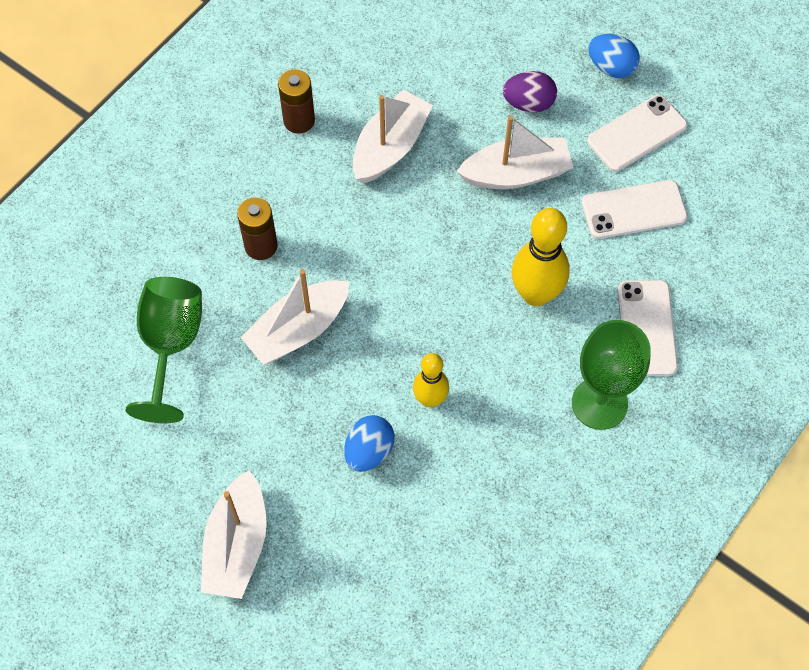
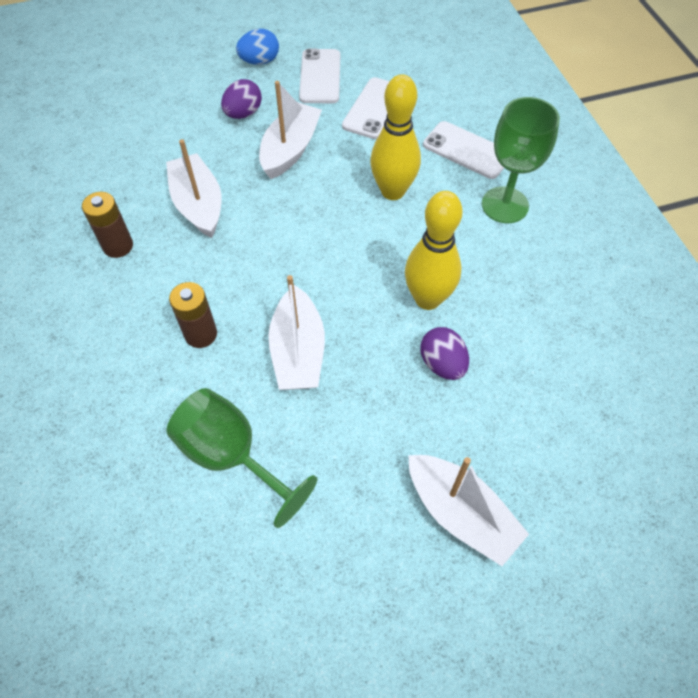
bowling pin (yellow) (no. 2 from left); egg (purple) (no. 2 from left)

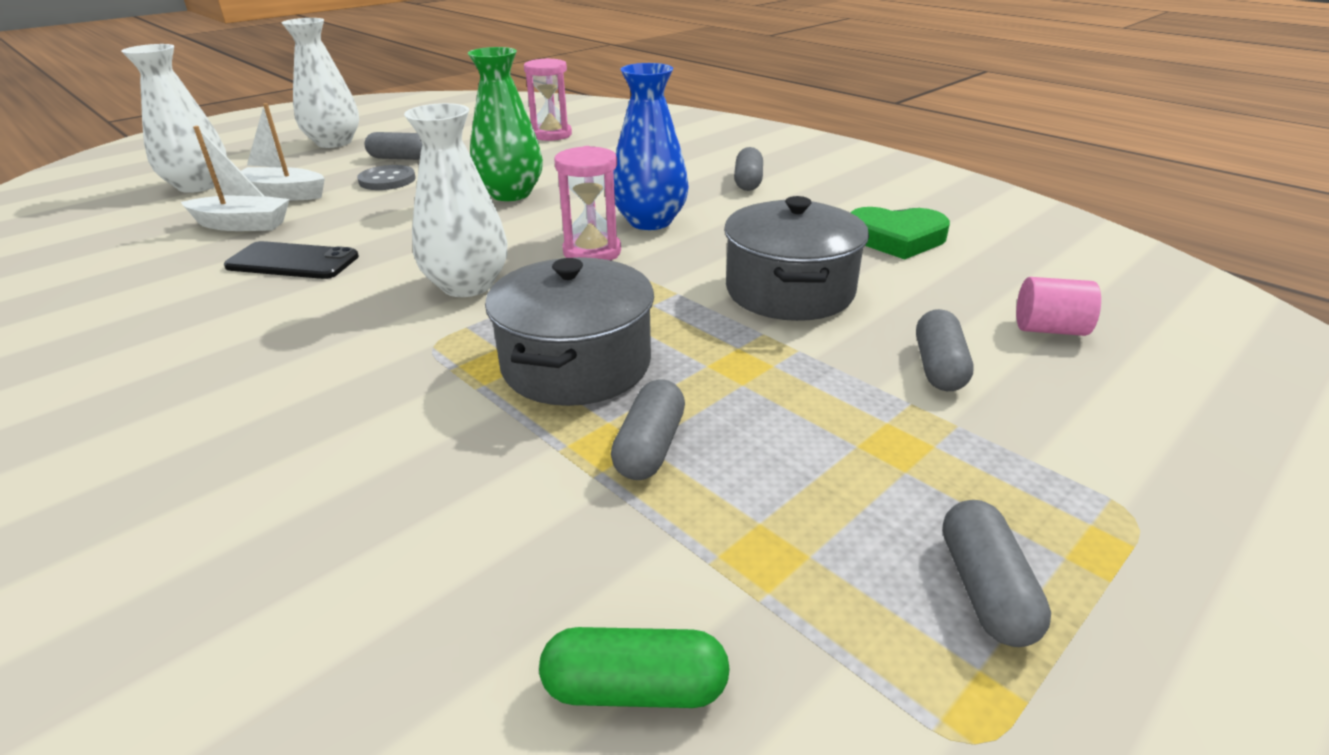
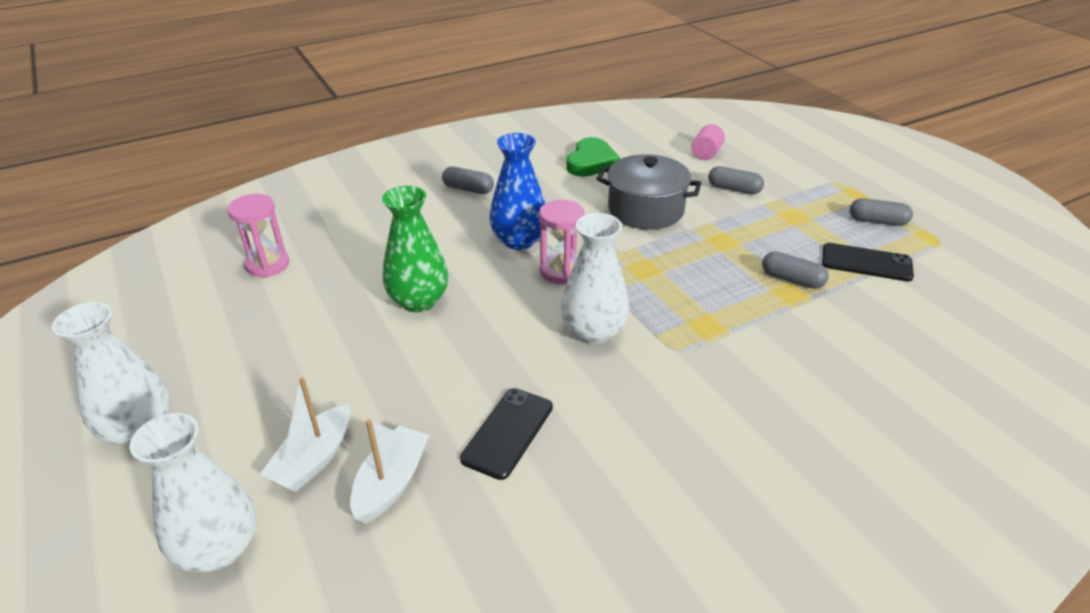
phone (black) (no. 2 from left); button (grey); capsule (grey) (no. 1 from left in the first image); pot (grey) (no. 1 from left in the first image); capsule (green)

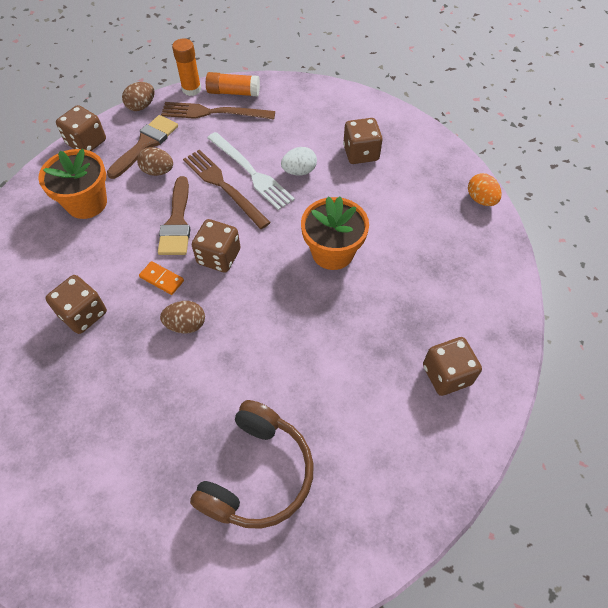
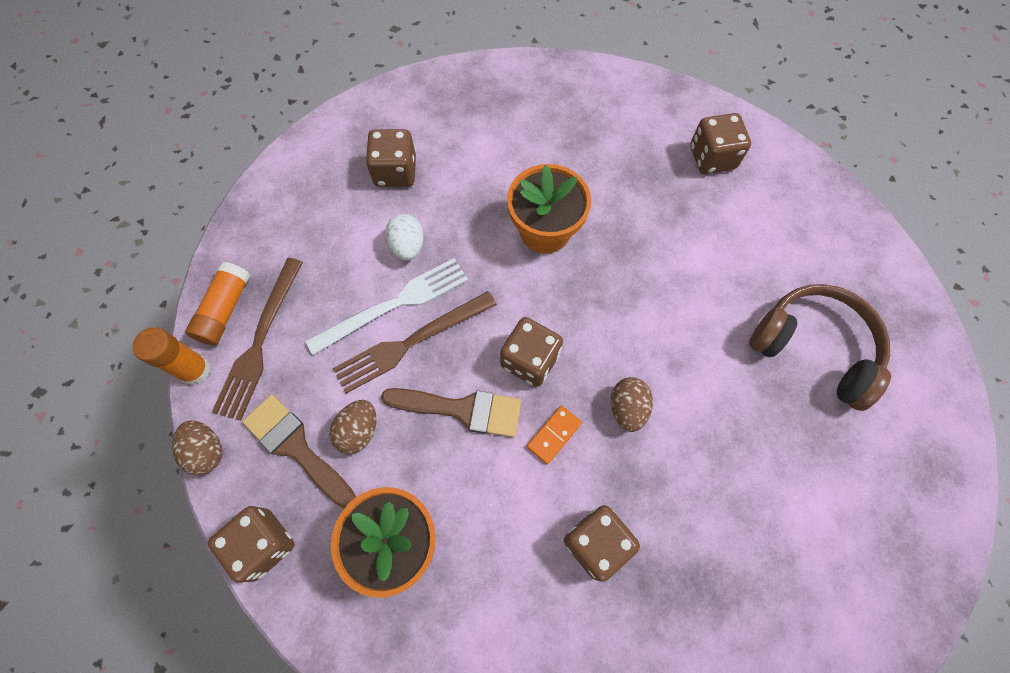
egg (orange)

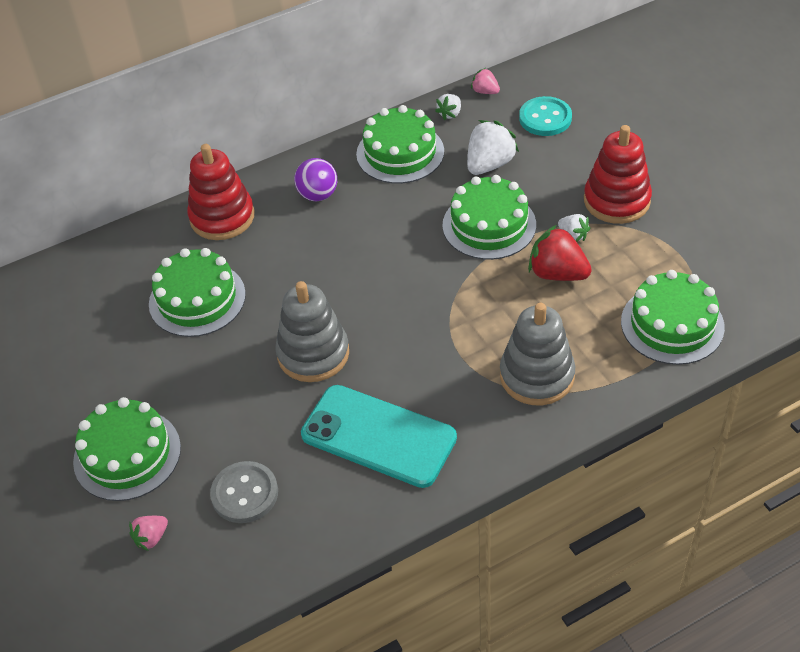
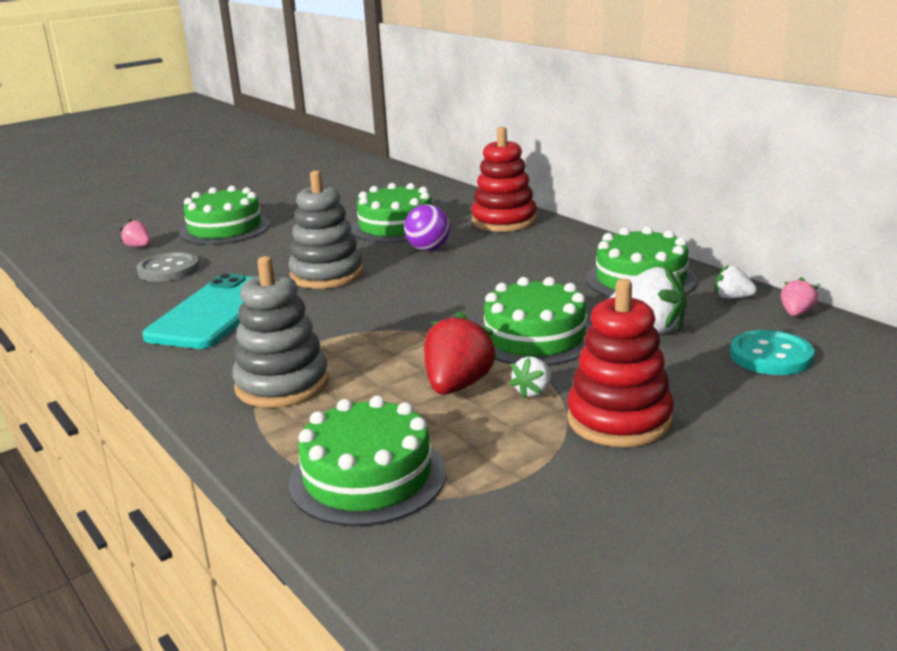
ball (purple)

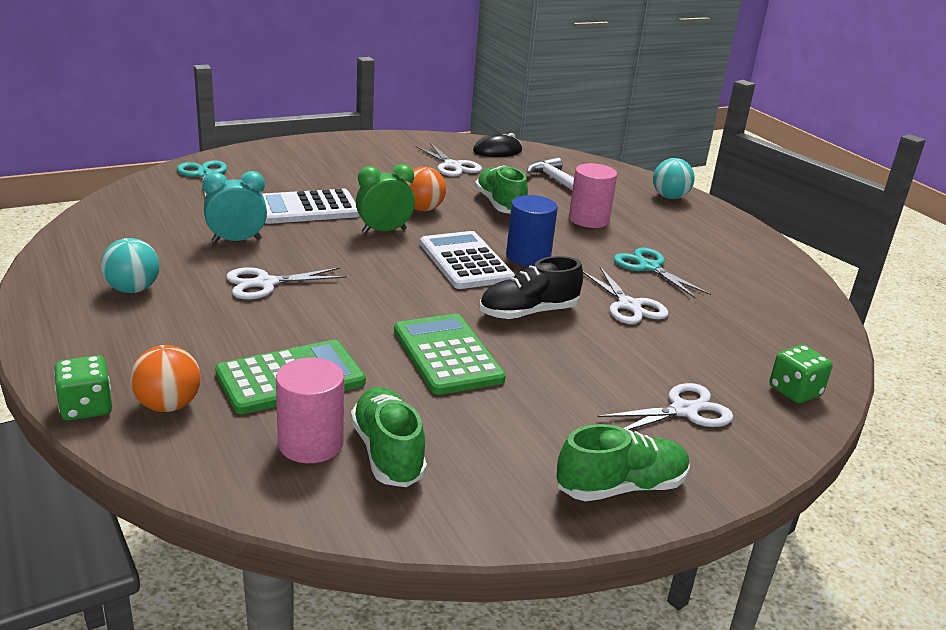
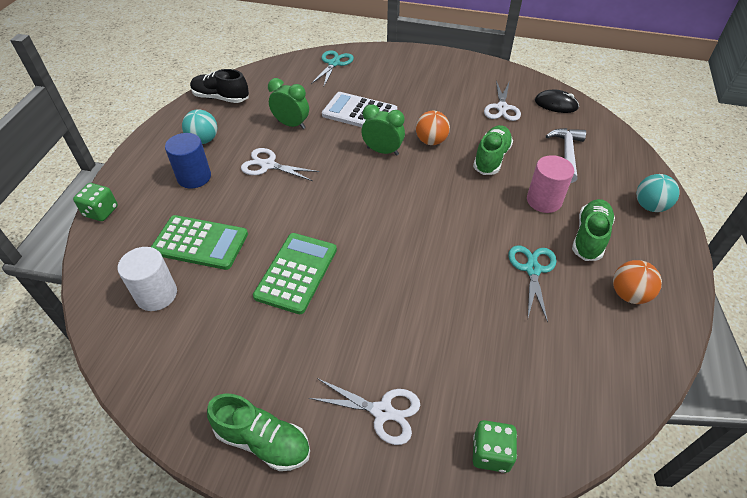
cylinder (white); cylinder (blue); shoe (black); clock (green) (no. 1 from left); shoe (green) (no. 3 from left); ball (orange) (no. 2 from left); calculator (white) (no. 2 from left in the first image); scissors (white) (no. 3 from left in the first image)

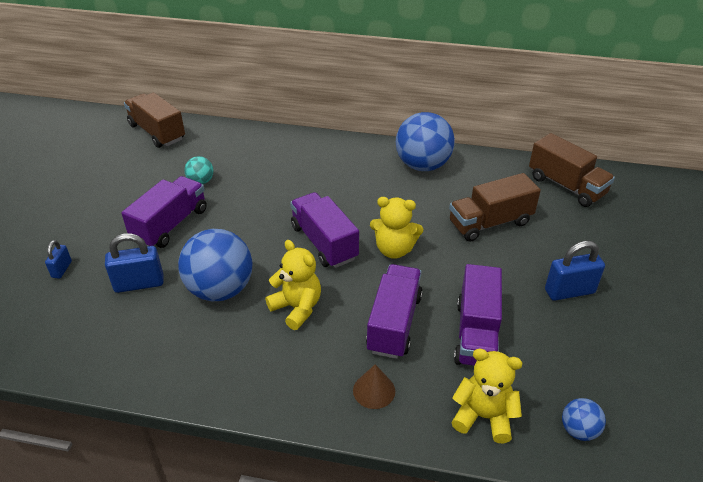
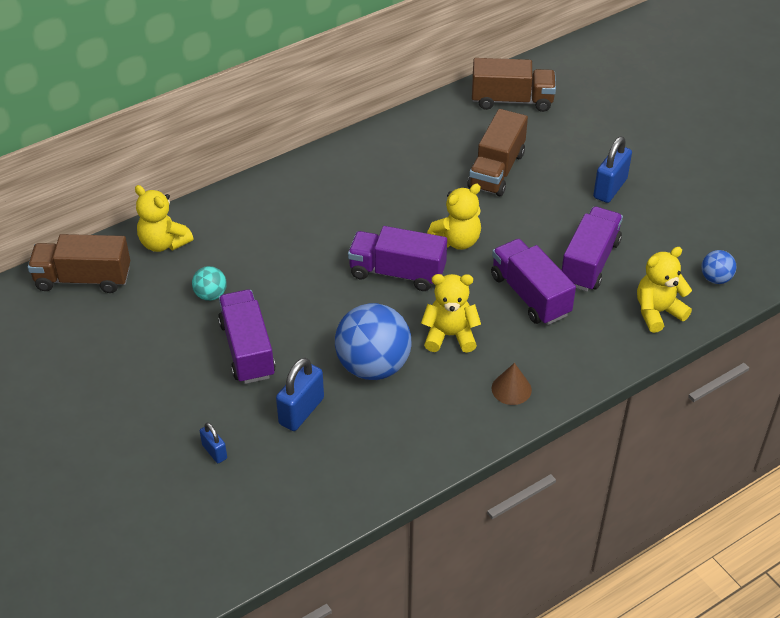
teddy bear (yellow) (no. 1 from left); cone (brown); truck (purple) (no. 4 from left); ball (blue) (no. 2 from left in the first image)

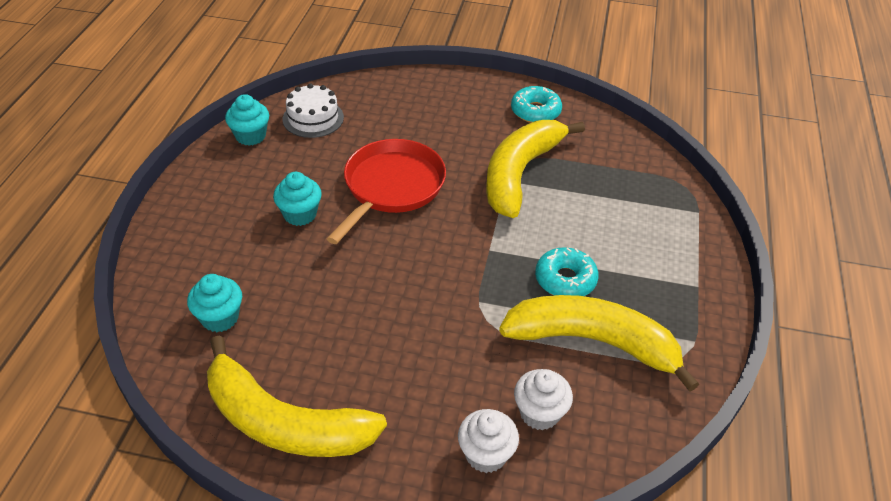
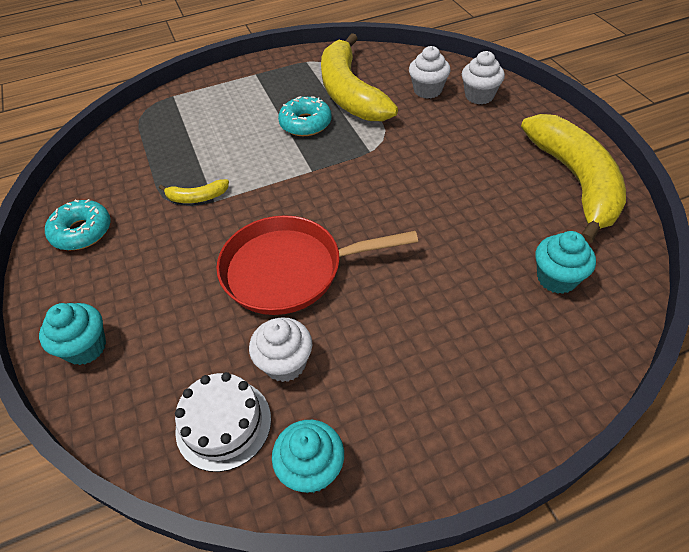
cupcake (turquoise) (no. 1 from left); banana (yellow) (no. 1 from left); cupcake (white) (no. 1 from left)

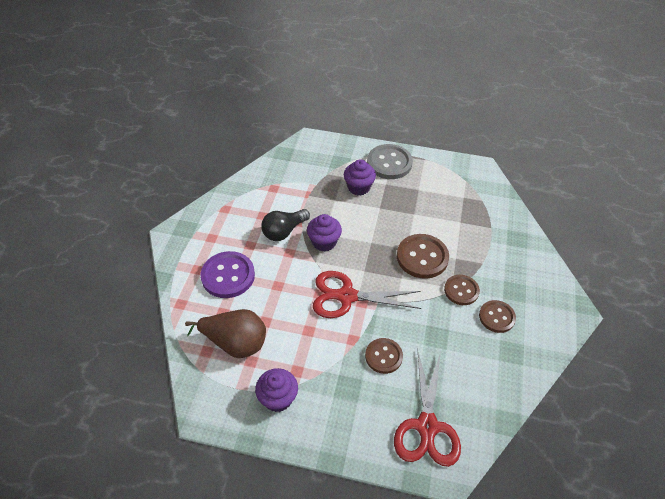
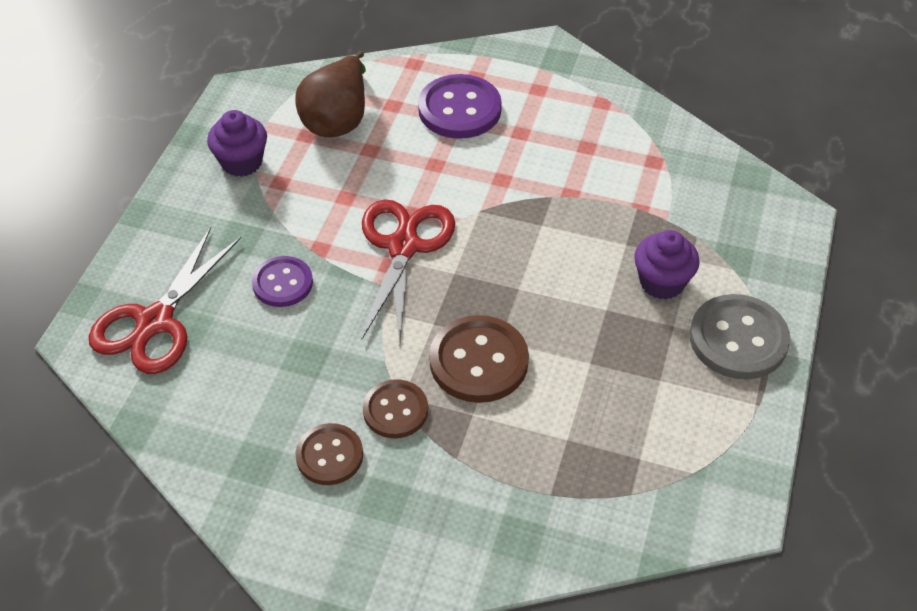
scissors (red) (no. 1 from left); button (purple) (no. 1 from left); light bulb (black); cupcake (purple) (no. 2 from left in the first image)

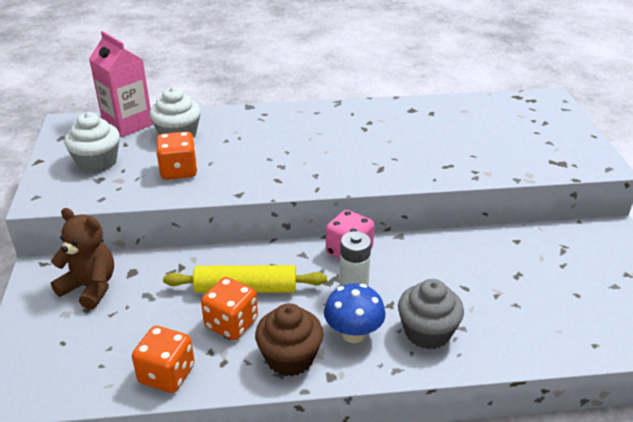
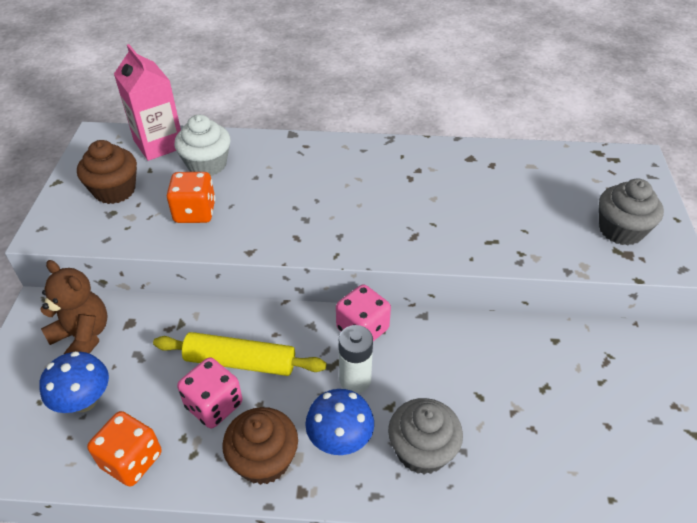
mushroom (blue) (no. 1 from left); cupcake (brown) (no. 1 from left); dice (pink) (no. 1 from left); cupcake (grey) (no. 2 from left)

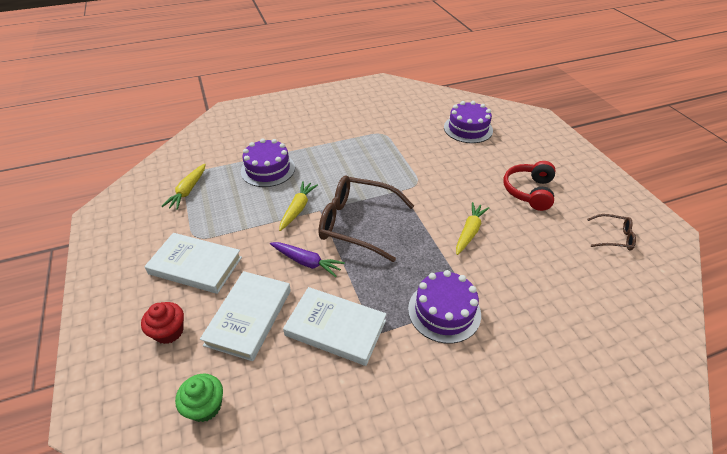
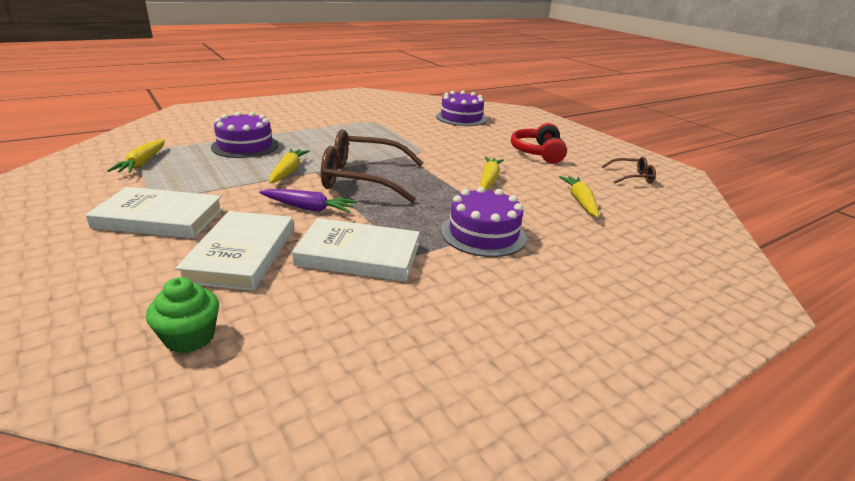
carrot (yellow) (no. 4 from left); cupcake (red)

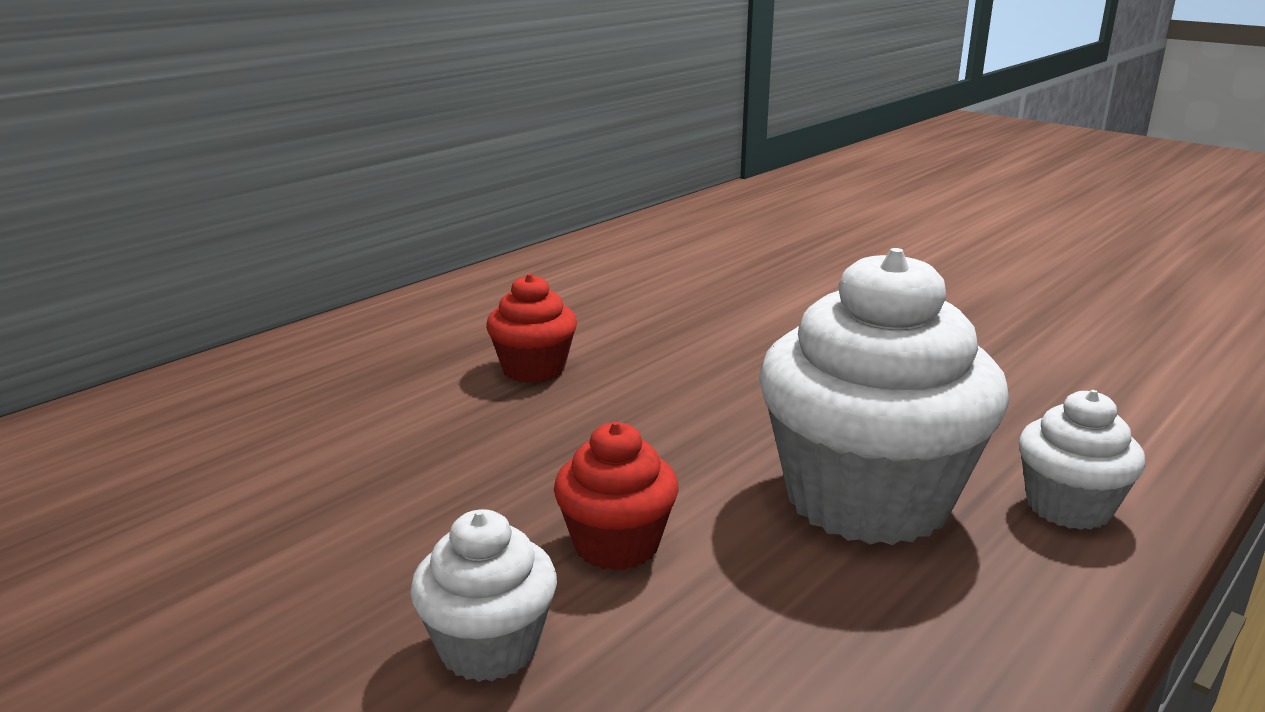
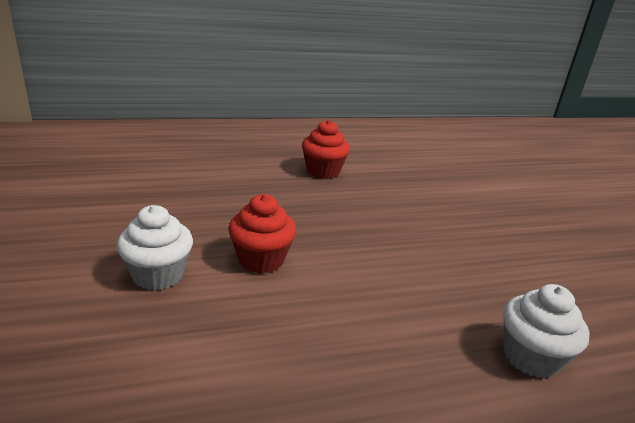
cupcake (white) (no. 2 from left in the first image)

